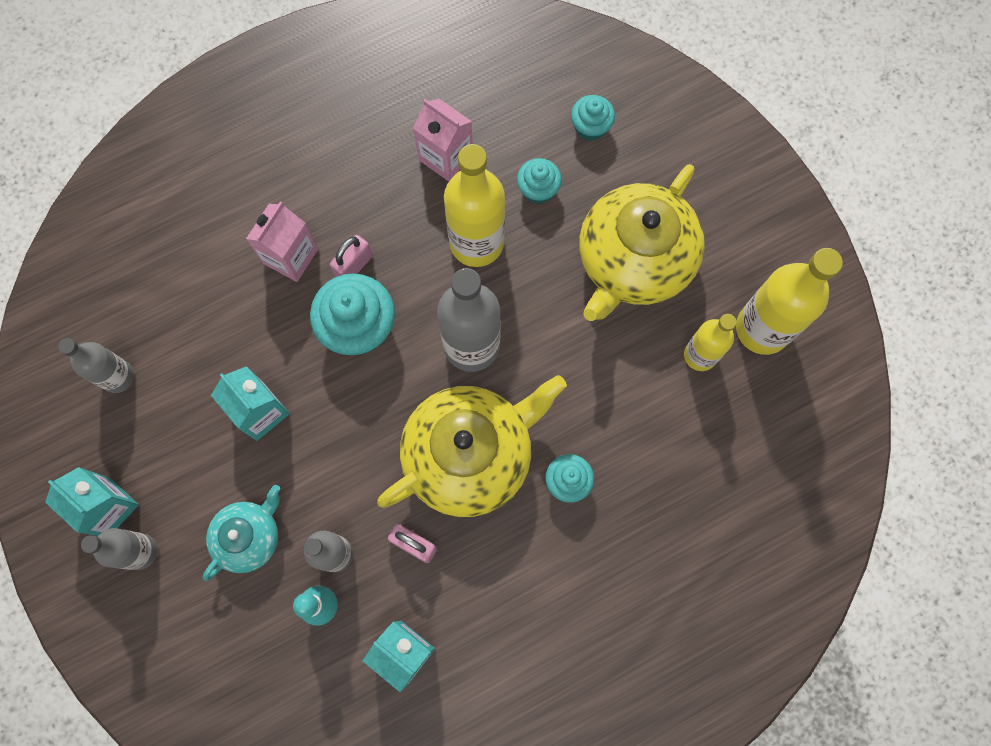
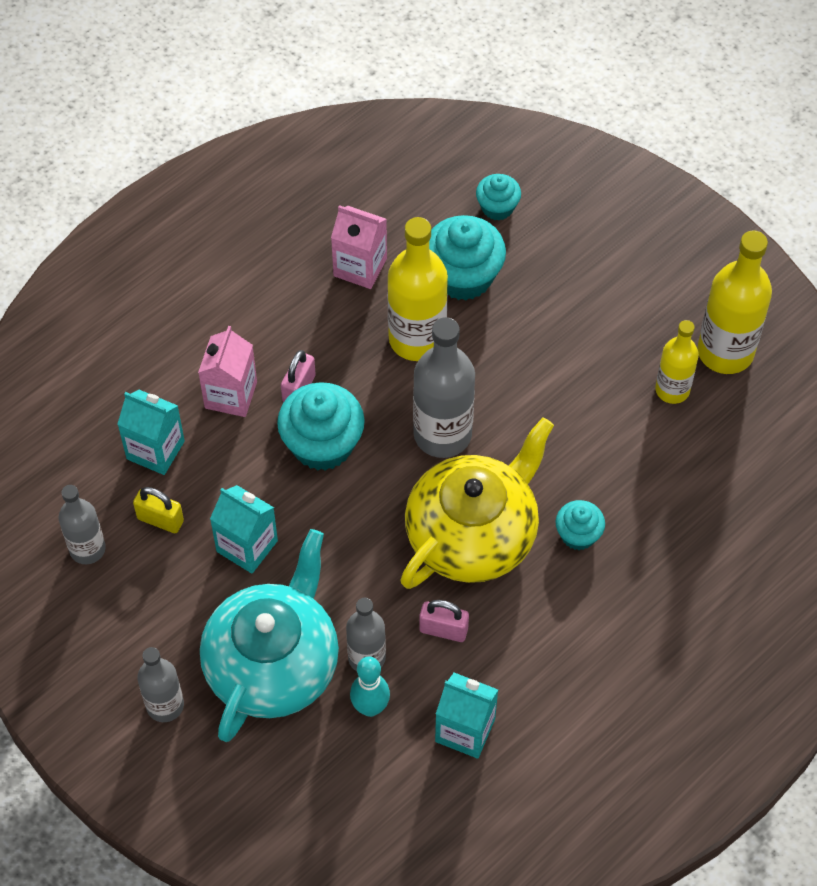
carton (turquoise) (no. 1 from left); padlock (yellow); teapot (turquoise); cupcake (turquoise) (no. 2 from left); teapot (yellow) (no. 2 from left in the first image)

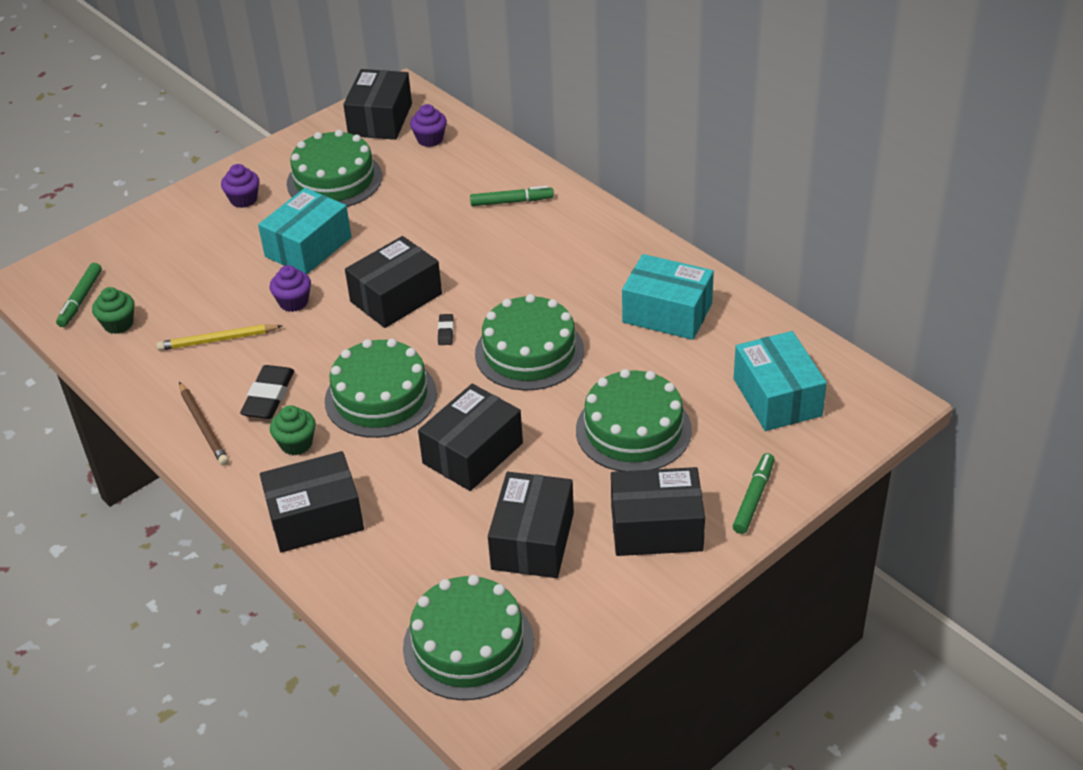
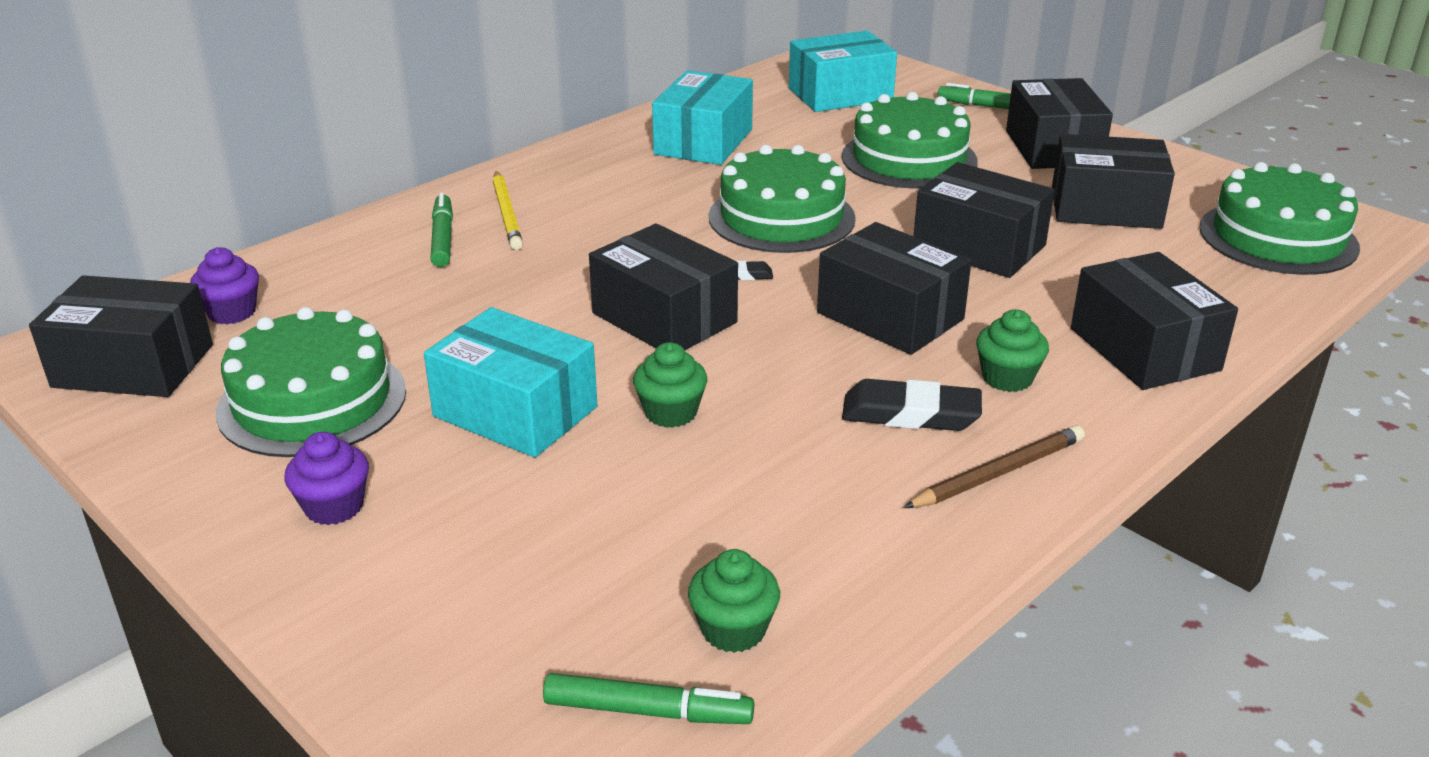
pencil (yellow); cupcake (green) (no. 1 from left); box (black) (no. 3 from left)

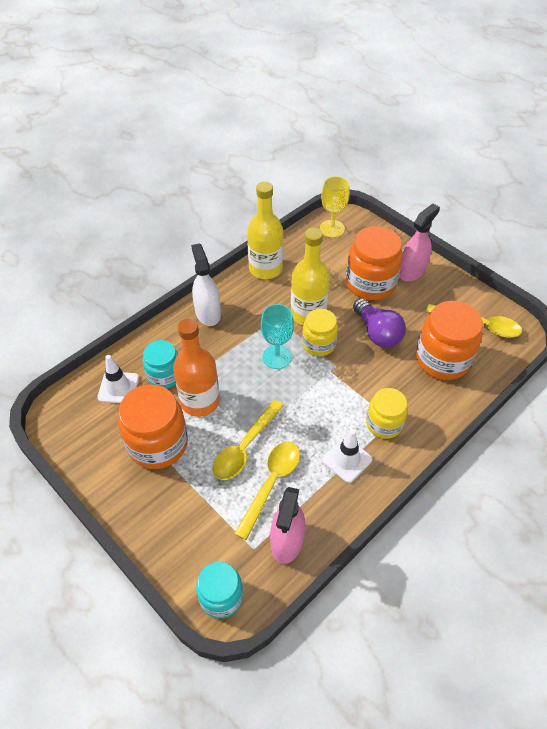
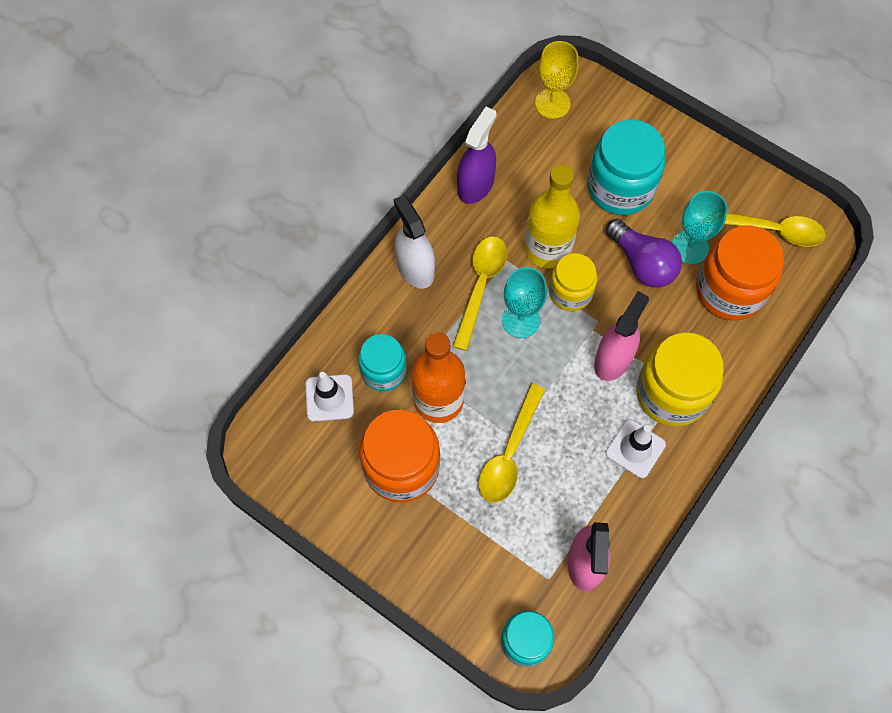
spoon (yellow) (no. 1 from left); spray bottle (purple); jar (turquoise) (no. 3 from left); spray bottle (pink) (no. 2 from left); jar (yellow) (no. 2 from left); goblet (turquoise) (no. 2 from left)

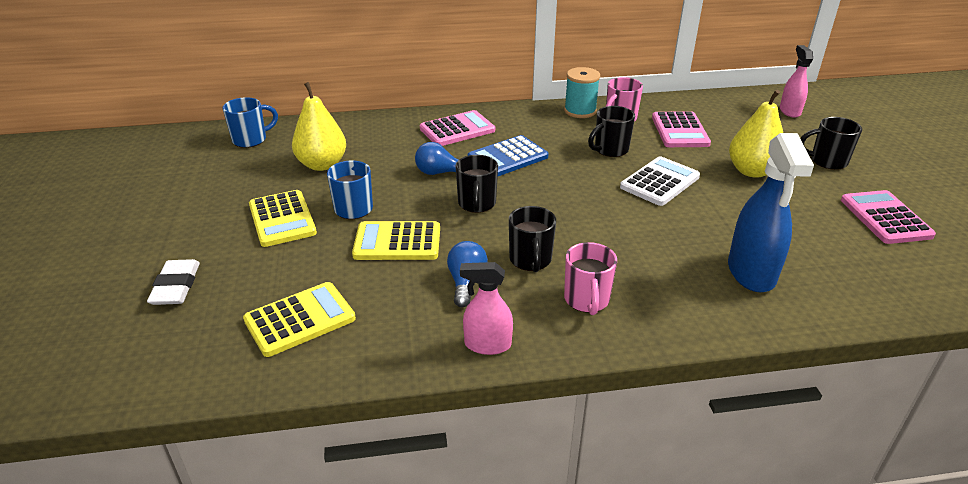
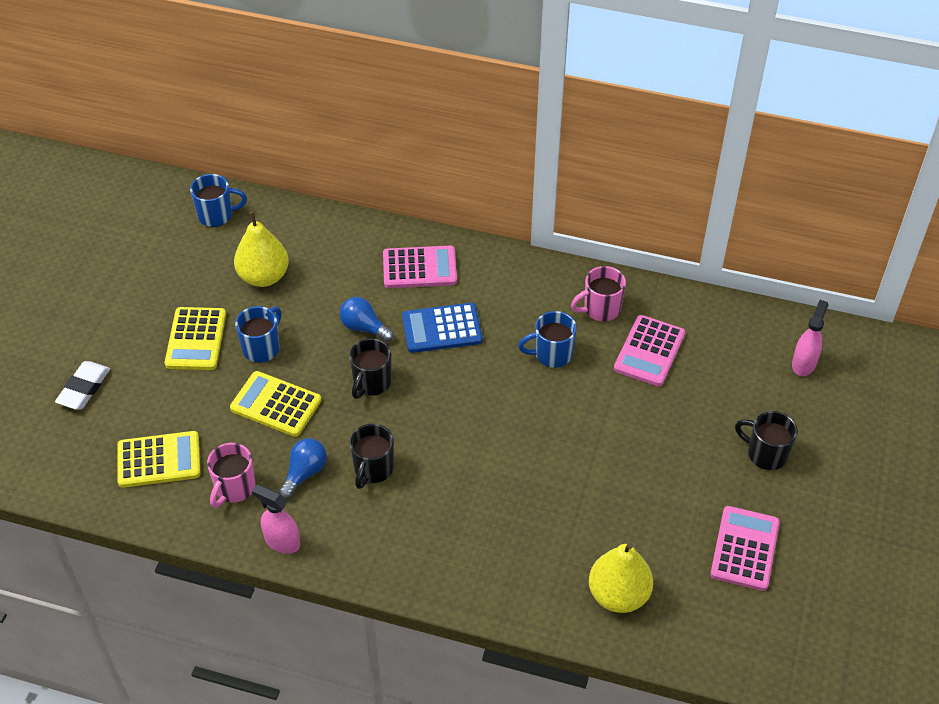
mug (pink) (no. 1 from left); mug (blue) (no. 3 from left); pear (yellow) (no. 2 from left); spool (turquoise); calculator (white); spray bottle (blue)

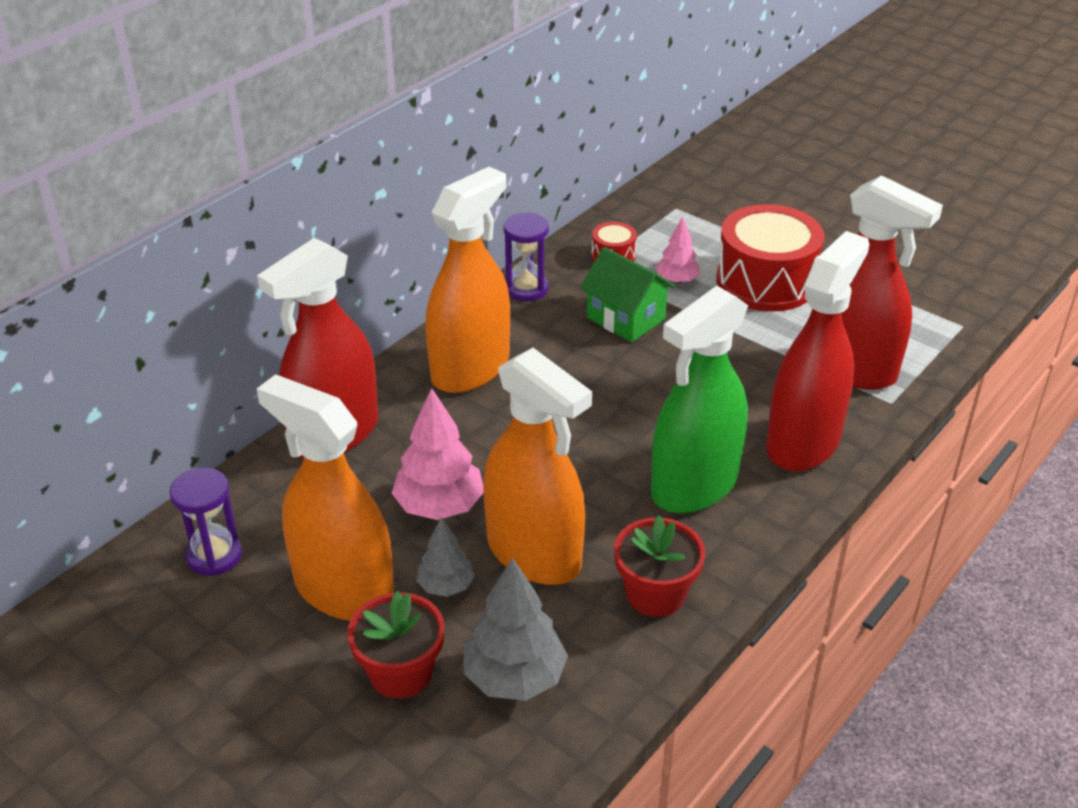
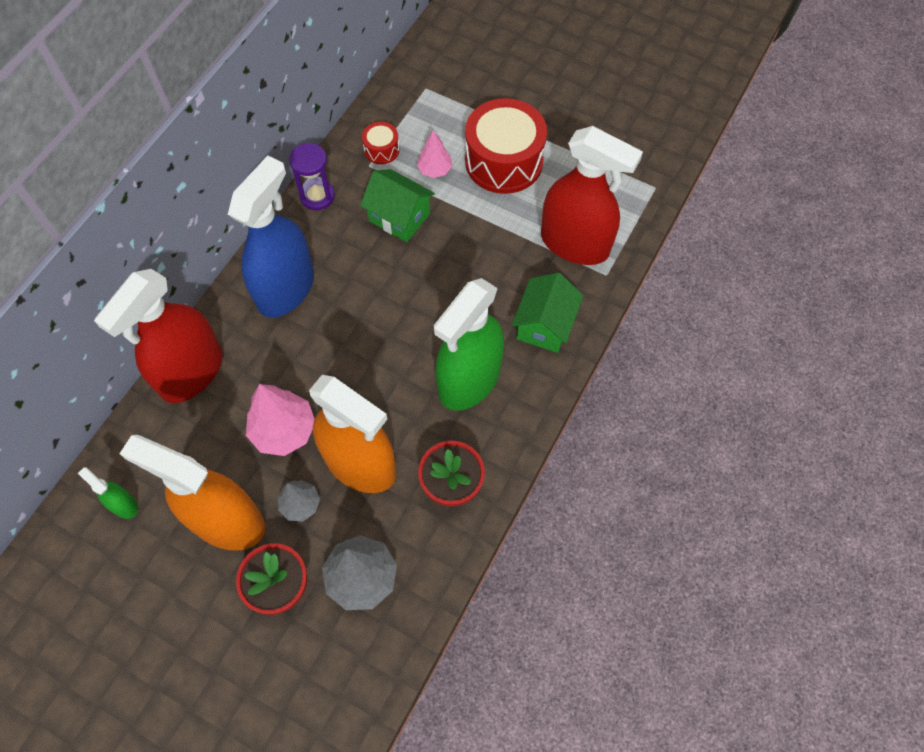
spray bottle (green) (no. 1 from left); spray bottle (blue); house (green) (no. 2 from left)

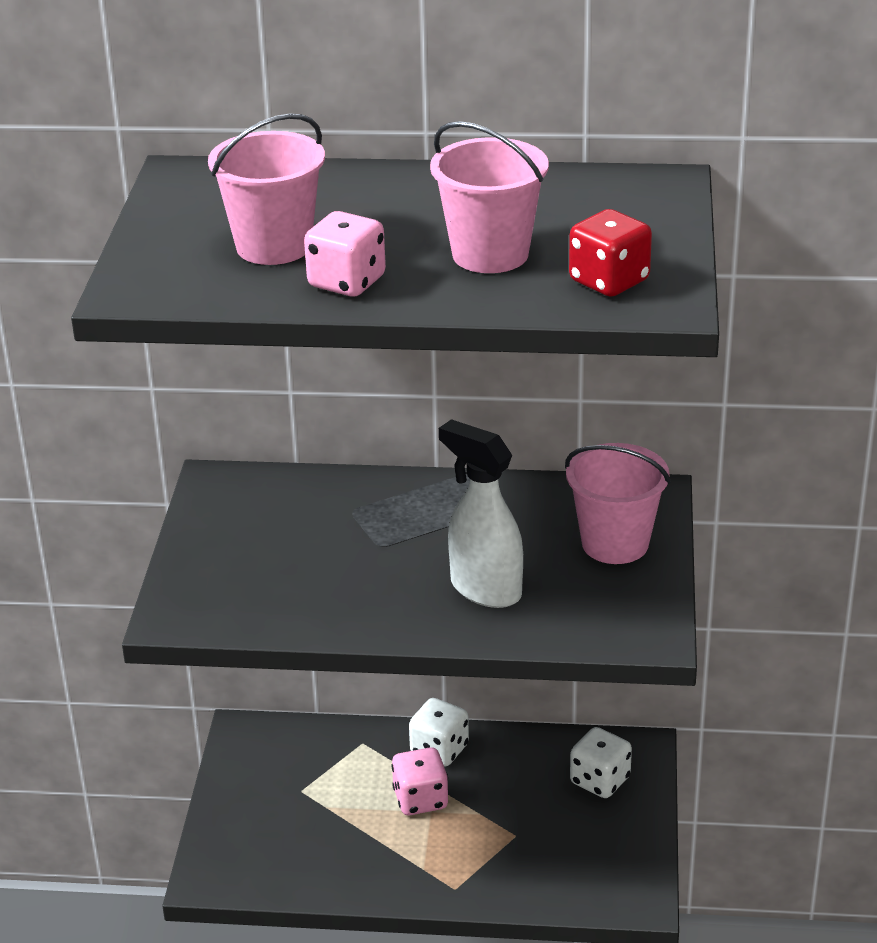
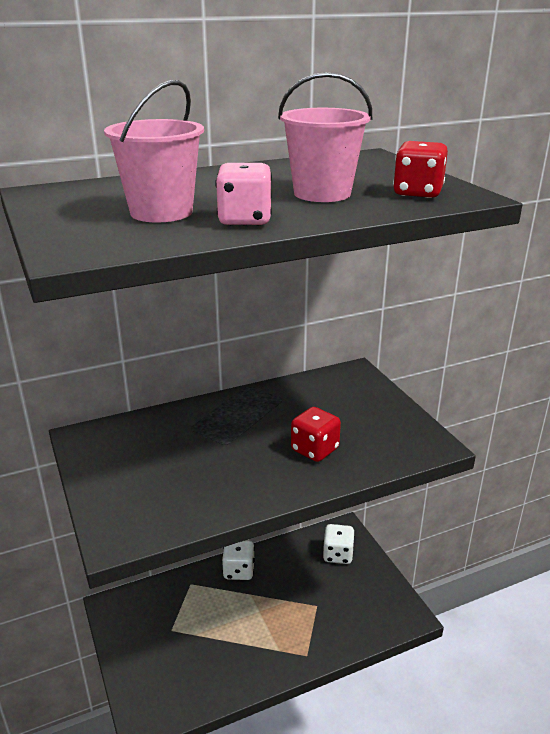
dice (red) (no. 1 from left); dice (pink) (no. 2 from left in the first image); bucket (pink) (no. 3 from left in the first image)

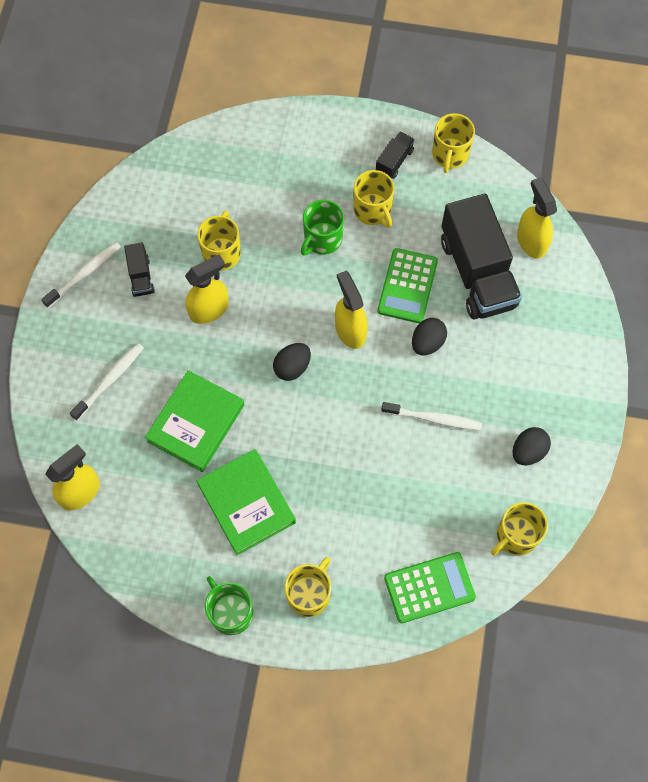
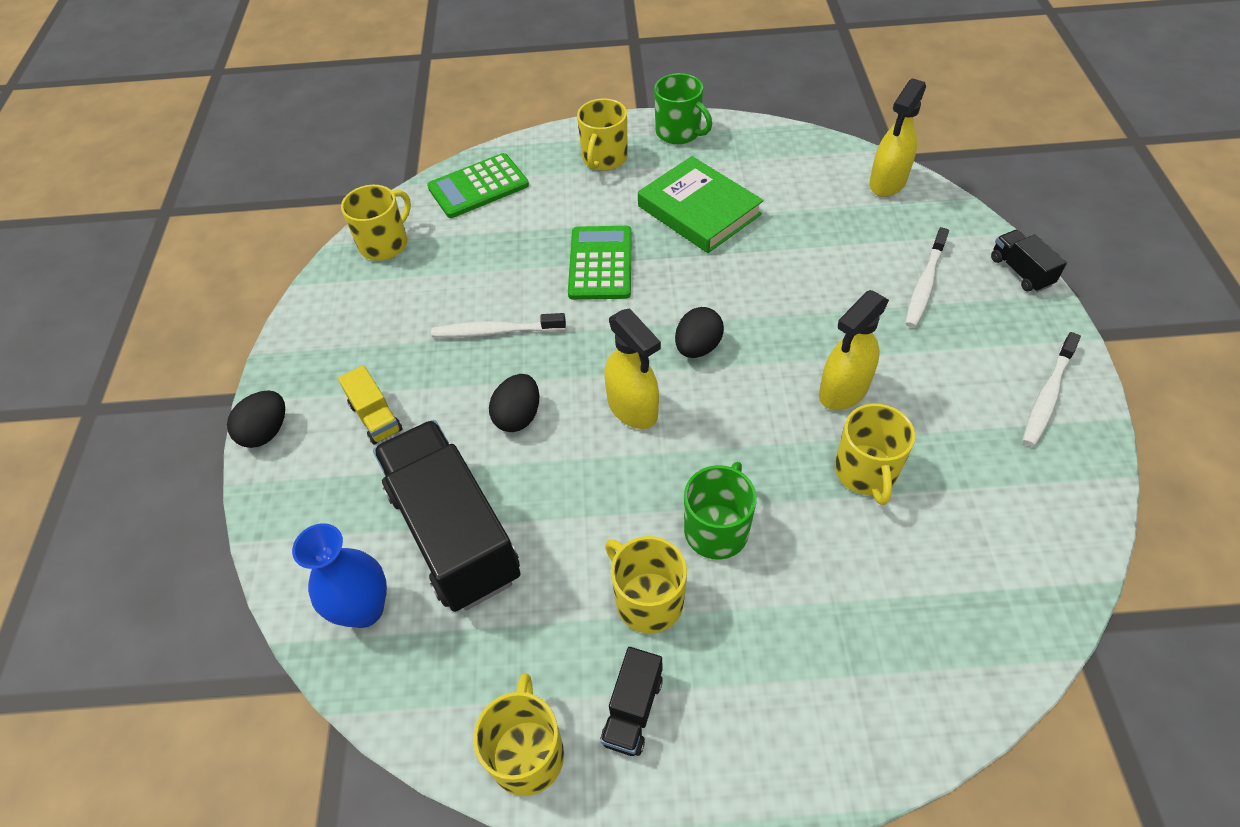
egg (black) (no. 1 from left); vase (blue); truck (yellow); calculator (green) (no. 2 from left); truck (black) (no. 3 from left); book (green) (no. 1 from left in the first image)

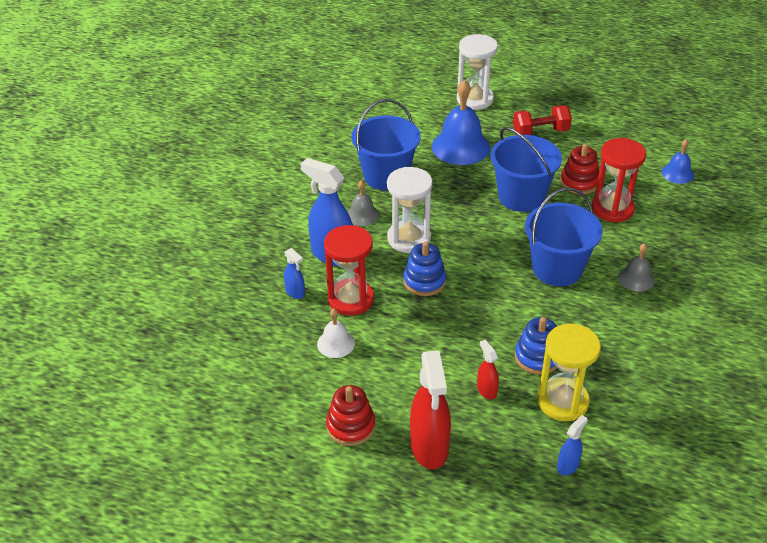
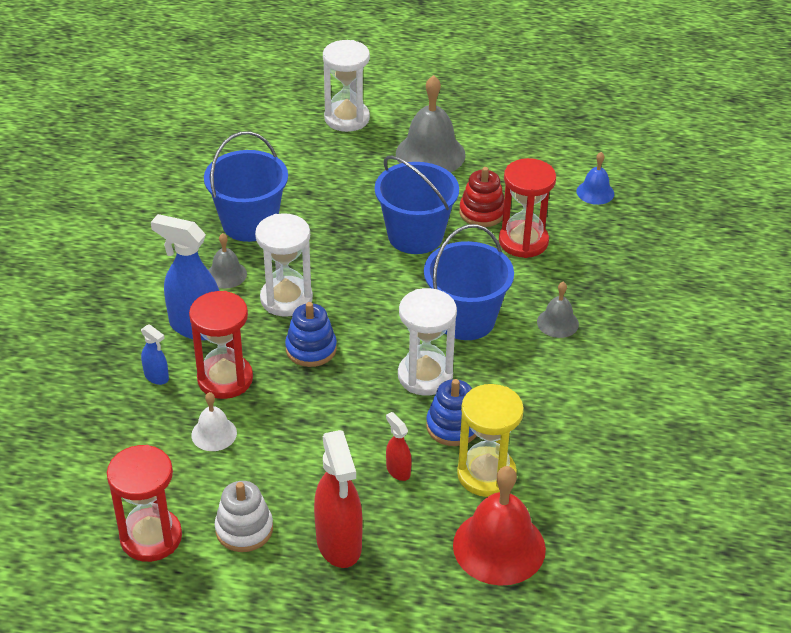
hourglass (red) (no. 1 from left); stacking toy (white); bell (grey) (no. 2 from left); hourglass (white) (no. 3 from left); bell (red); bell (blue) (no. 1 from left in the first image)

